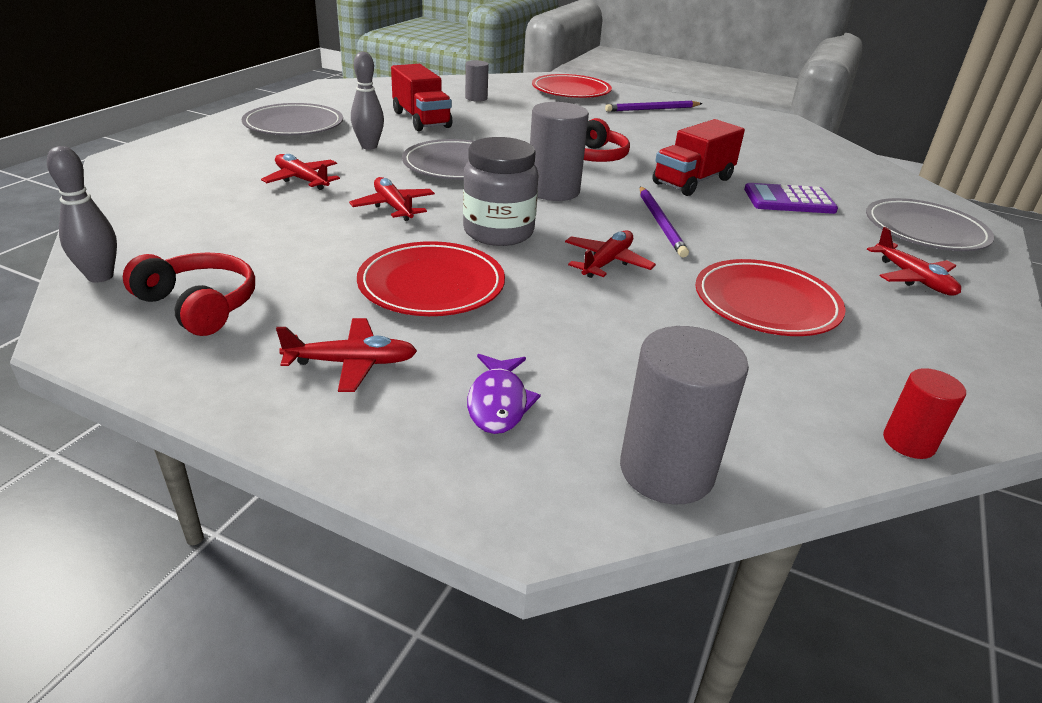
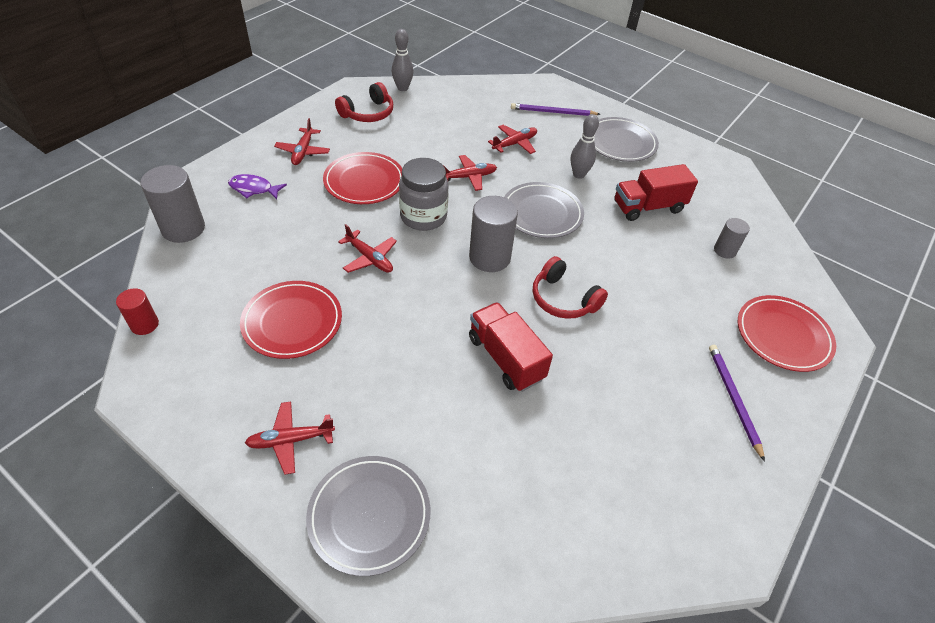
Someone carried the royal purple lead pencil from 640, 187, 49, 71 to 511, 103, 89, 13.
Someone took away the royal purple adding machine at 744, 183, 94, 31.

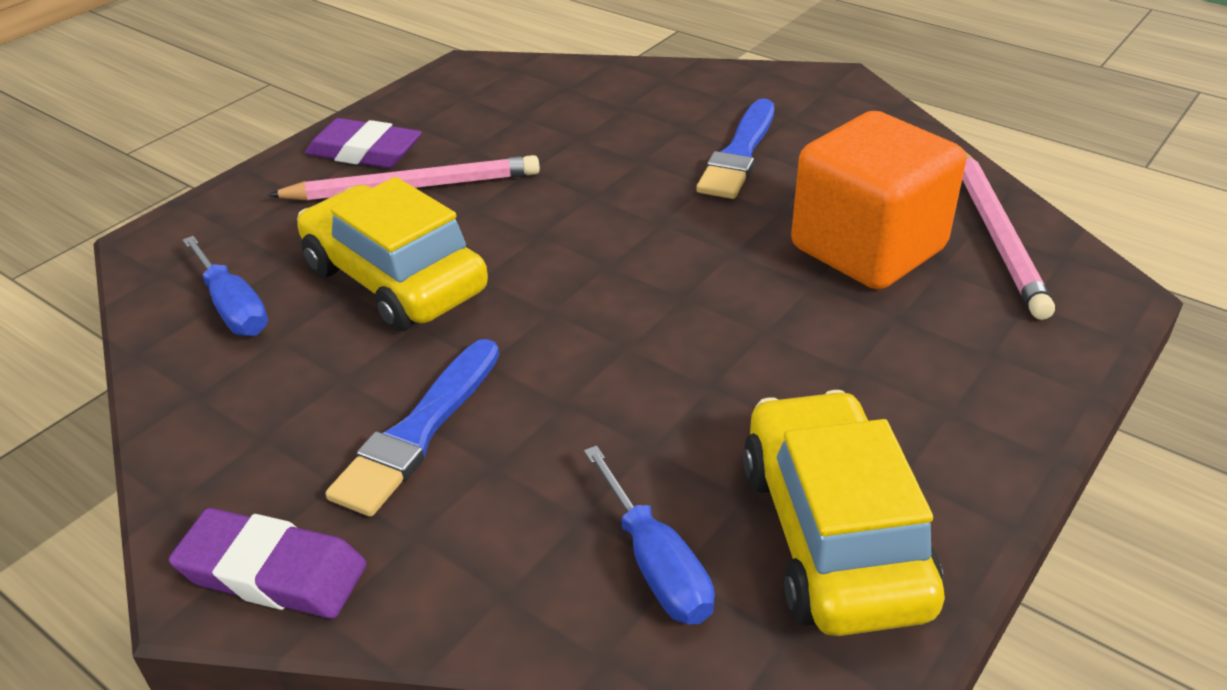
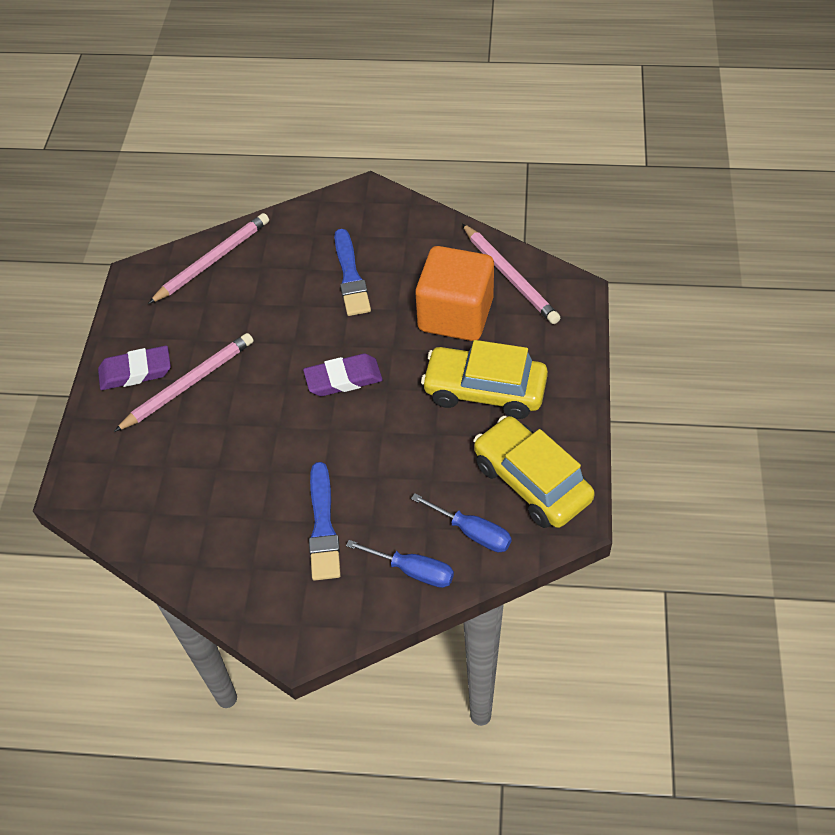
Someone carried the royal purple eraser from 168, 508, 199, 111 to 303, 354, 80, 42.
Someone carried the cobalt screwdriver from 183, 236, 85, 100 to 346, 540, 108, 48.
Someone carried the bright yellow toy car from 297, 177, 191, 155 to 421, 340, 127, 79.
Someone put down the rose-pink lead pencil at 148, 213, 121, 91.

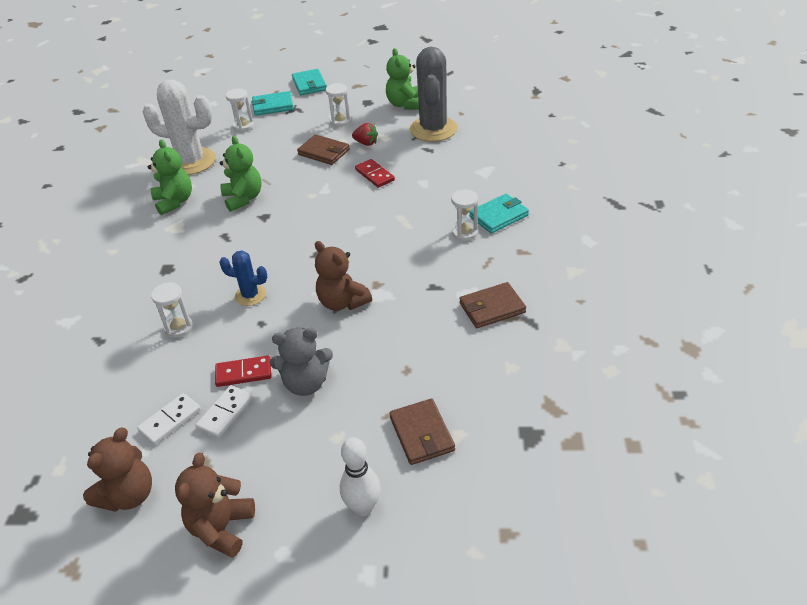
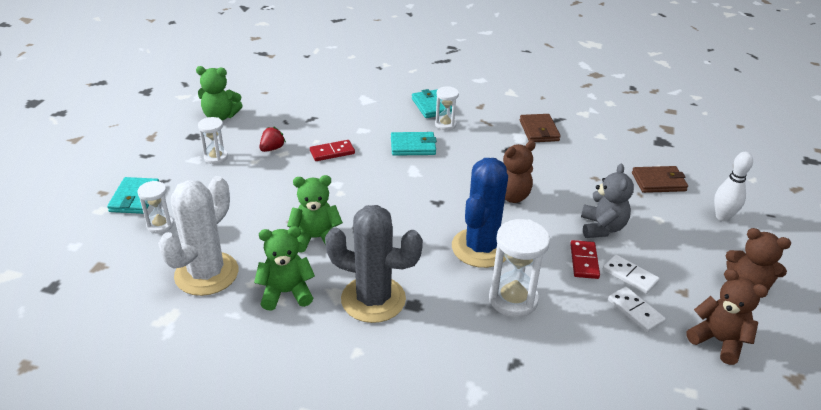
Someone scaled the white sandglass at 151, 282, 42, 56 by 1.69.
Someone scaled the cobalt saguaro cactus at 219, 251, 48, 55 by 1.94.
Someone carried the teal wallet from 292, 69, 35, 26 to 391, 132, 46, 24.
Someone took away the dark brown wallet at 297, 134, 53, 31.
Someone carried the ash-grey saguaro cactus from 410, 47, 47, 95 to 325, 205, 98, 118.

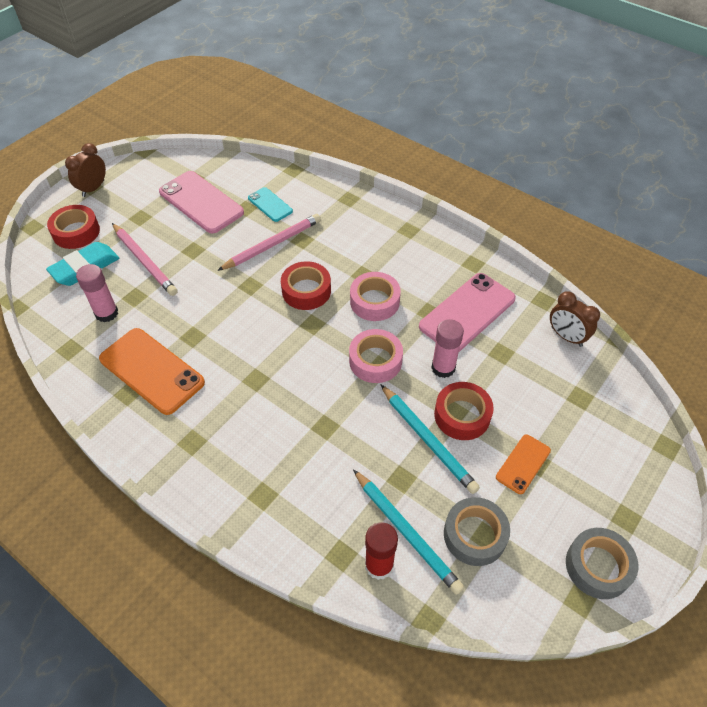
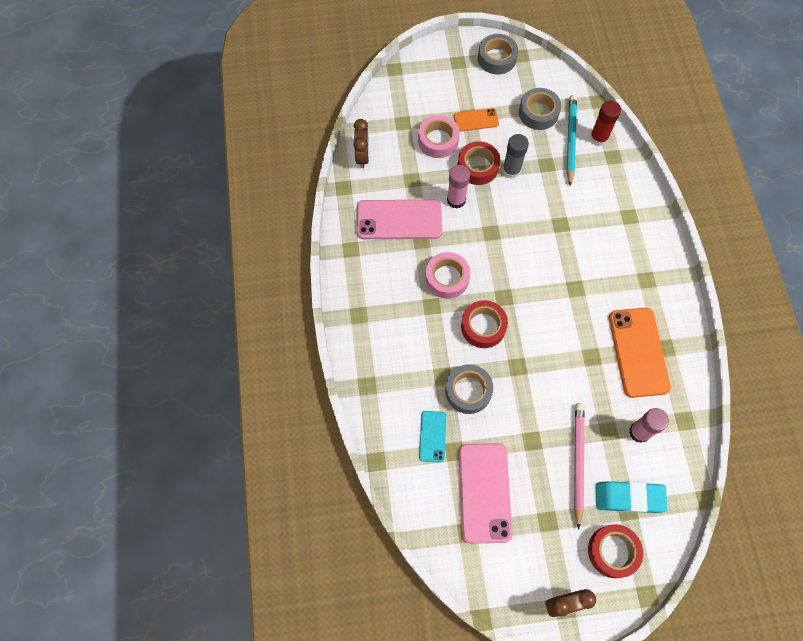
Someone swapped the rose-pink lead pencil at 217, 214, 104, 57 for the ash-grey sticky tape at 445, 364, 48, 50.
Someone carried the rose-pink sticky tape from 349, 329, 54, 54 to 418, 115, 42, 43.
Someone swapped the teal lead pencil at 380, 384, 100, 110 for the ash-grey glue stick at 502, 134, 27, 45.

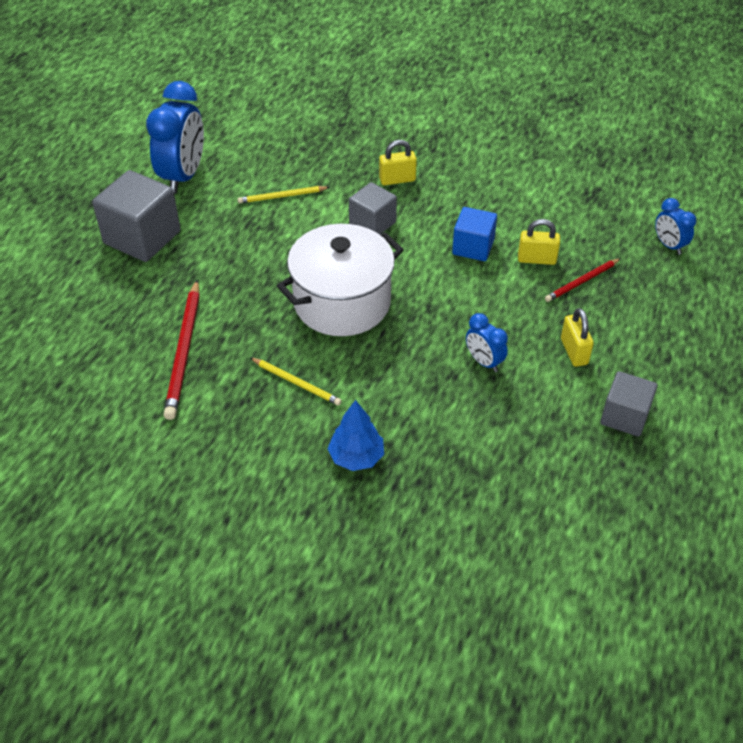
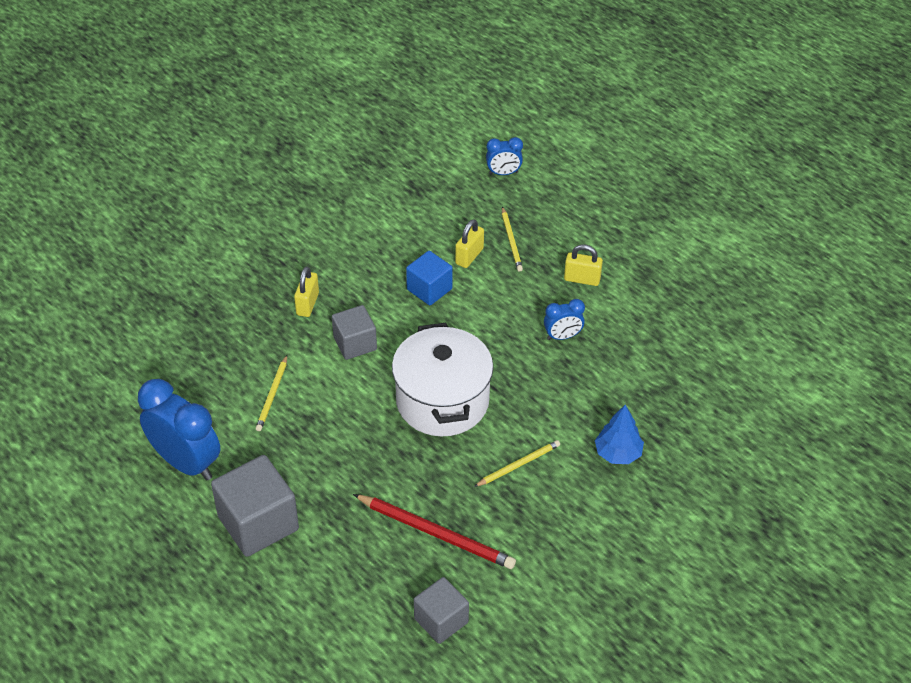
Someone repainted the scarlet lead pencil at 545, 258, 76, 44, which became the bright yellow lead pencil at 502, 207, 21, 65.
Someone carried the ash-grey cube from 600, 371, 58, 66 to 414, 577, 55, 67.

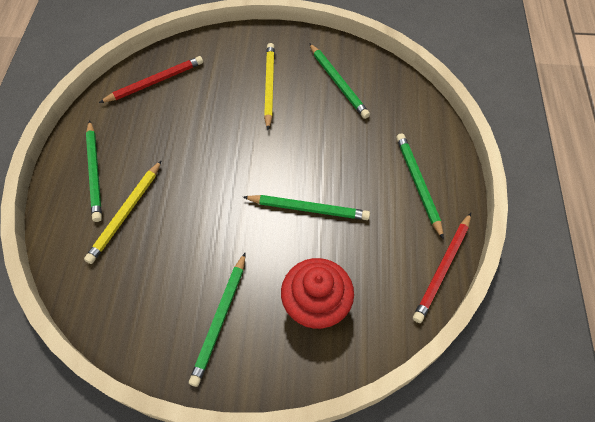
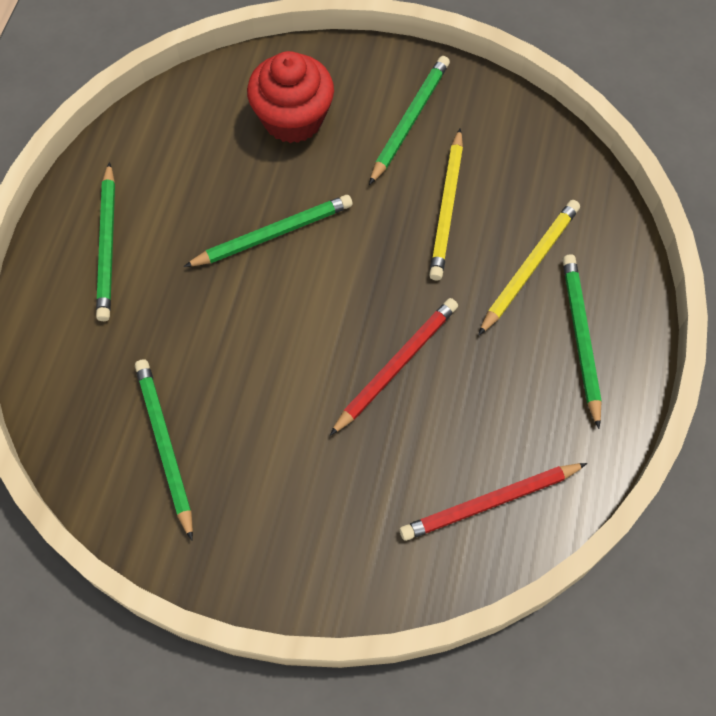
Someone rotated the emerald lead pencil at 243, 195, 127, 25 by 135 degrees clockwise.
Someone carried the bright yellow lead pencil from 264, 43, 11, 87 to 429, 129, 34, 151.
Someone carried the scarlet lead pencil from 413, 213, 58, 110 to 330, 298, 128, 138.

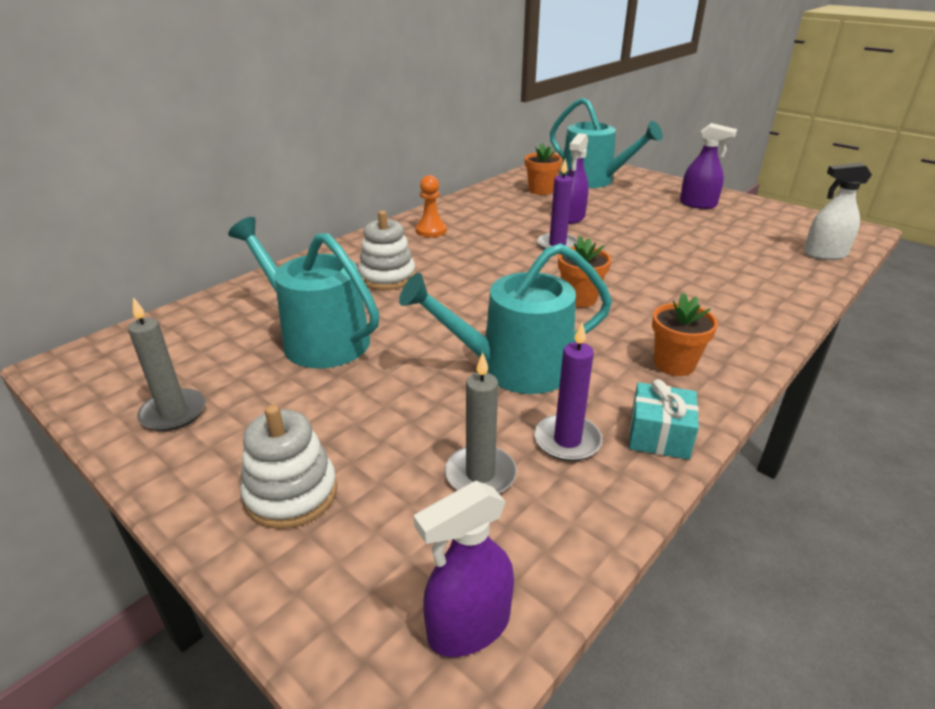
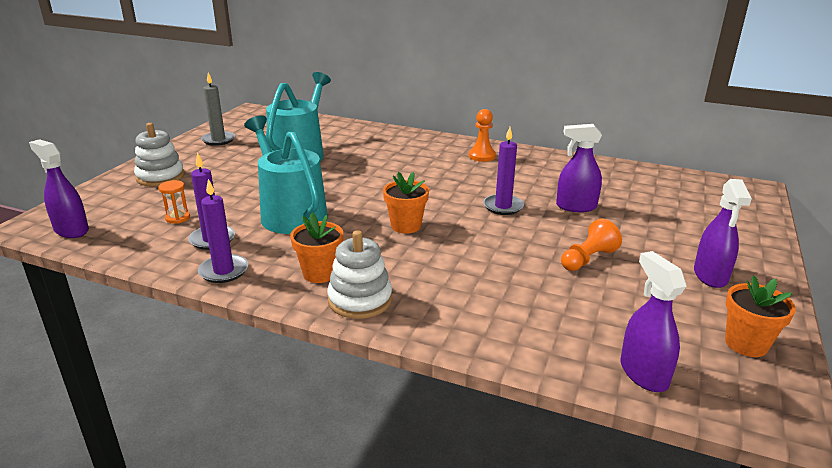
Someone carried the white stacking toy from 358, 211, 58, 79 to 327, 230, 65, 89.
Someone swapped the ash-grey wax candle at 445, 352, 72, 142 for the bright orange sandglass at 158, 180, 32, 44.
Someone carried the bright orange plant pot from 525, 143, 37, 52 to 725, 275, 71, 82.
Someone took away the teal watering can at 550, 98, 113, 90.
Someone swapped the teal wrapped gift at 629, 379, 70, 81 for the royal purple wax candle at 198, 179, 50, 104.
Someone repainted the white spray bottle at 803, 163, 69, 97, which became the royal purple spray bottle at 621, 251, 66, 141.
Someone put down the bright orange game pawn at 561, 218, 61, 53.

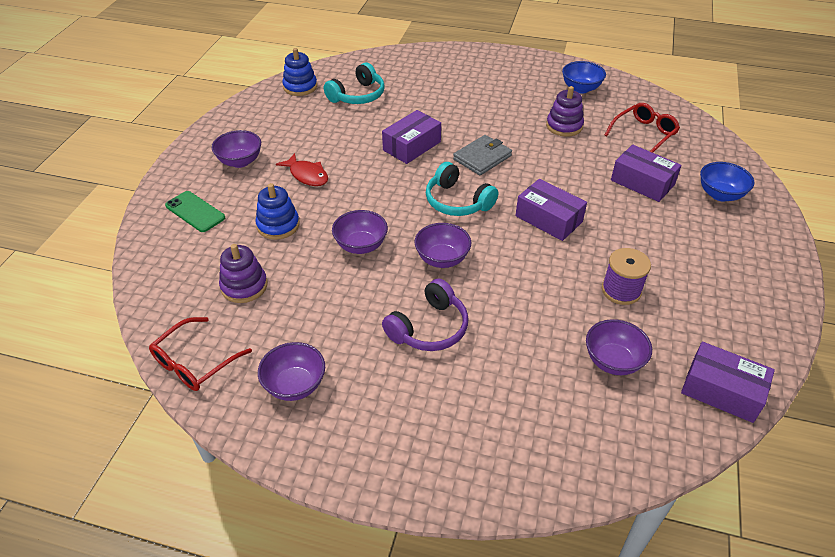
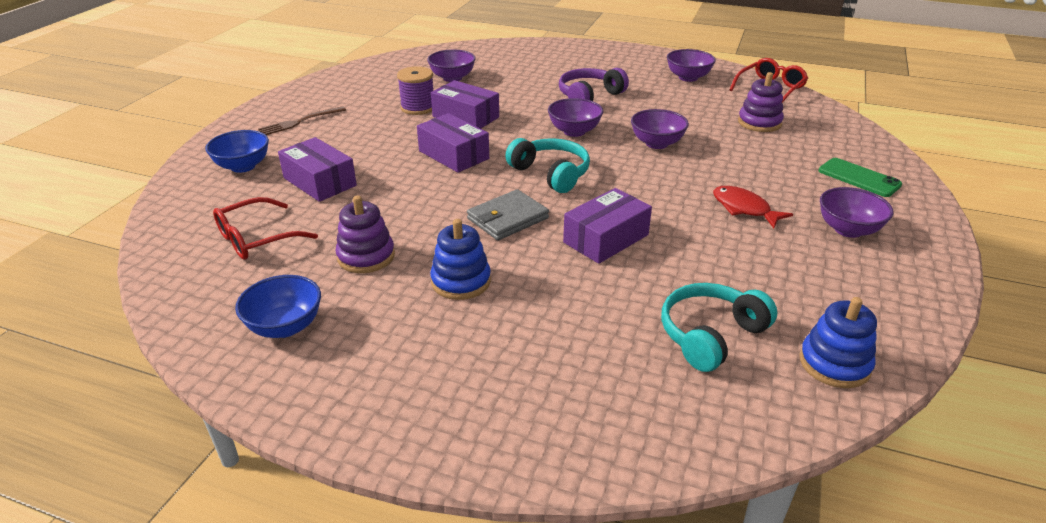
Someone carried the cobalt stacking toy from 256, 183, 44, 57 to 430, 219, 61, 81.
Someone carried the royal purple parcel from 681, 342, 94, 81 to 431, 80, 68, 49.
Someone put down the dark brown table fork at 258, 106, 88, 29.

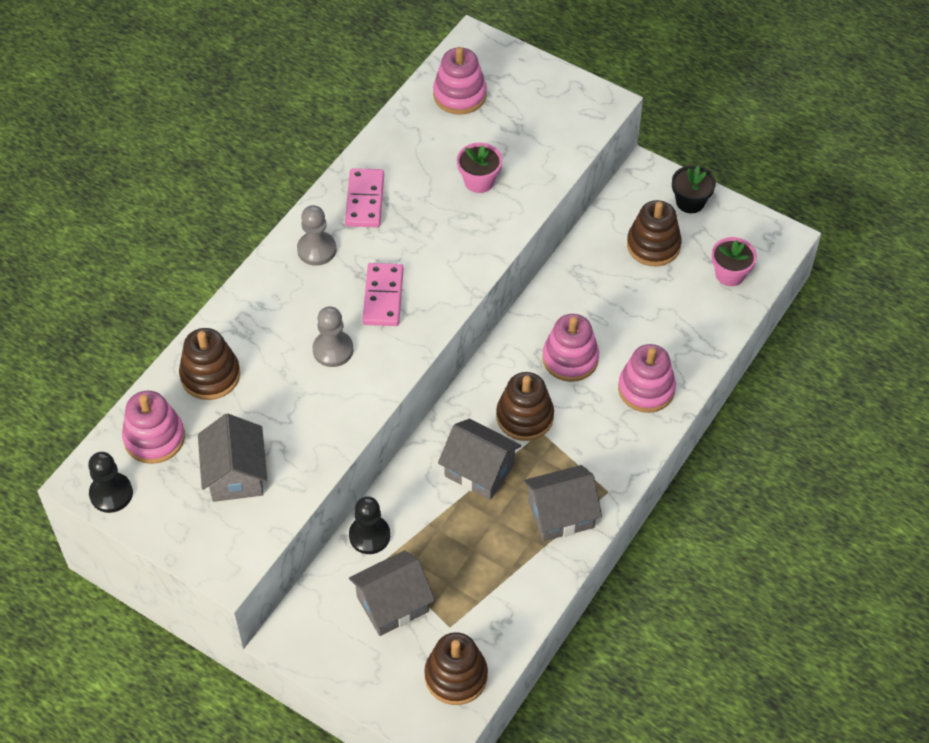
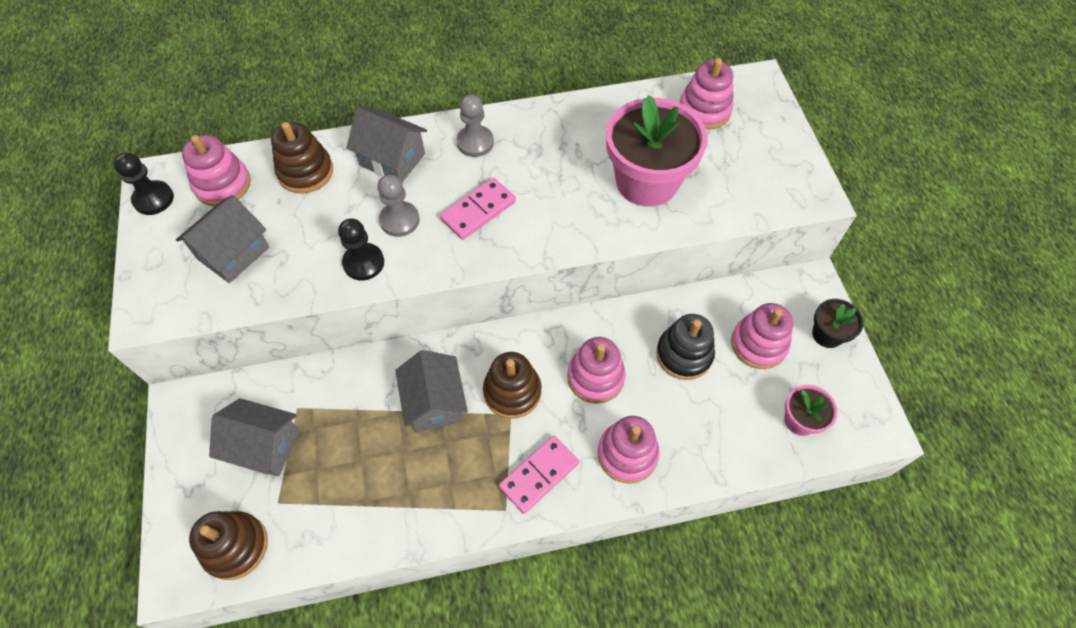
Someone carried the rose-pink domino from 345, 168, 39, 59 to 499, 436, 80, 78.
Someone carried the ebony game pawn from 349, 496, 41, 58 to 338, 219, 46, 61.
Someone scaled the rose-pink plant pot at 457, 143, 45, 50 by 2.05.
Someone carried the ash-grey toy house from 524, 465, 78, 76 to 346, 108, 81, 74.
Someone repainted the dark brown stacking toy at 627, 200, 55, 66, which became the rose-pink stacking toy at 731, 303, 62, 66.
Someone put down the ebony stacking toy at 656, 314, 59, 66.

